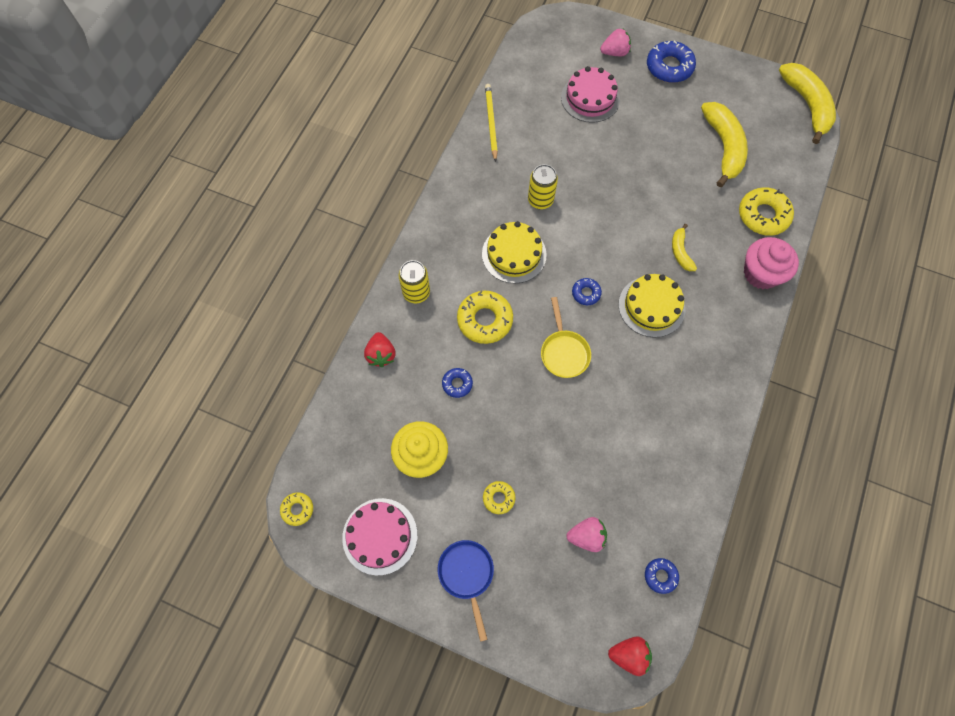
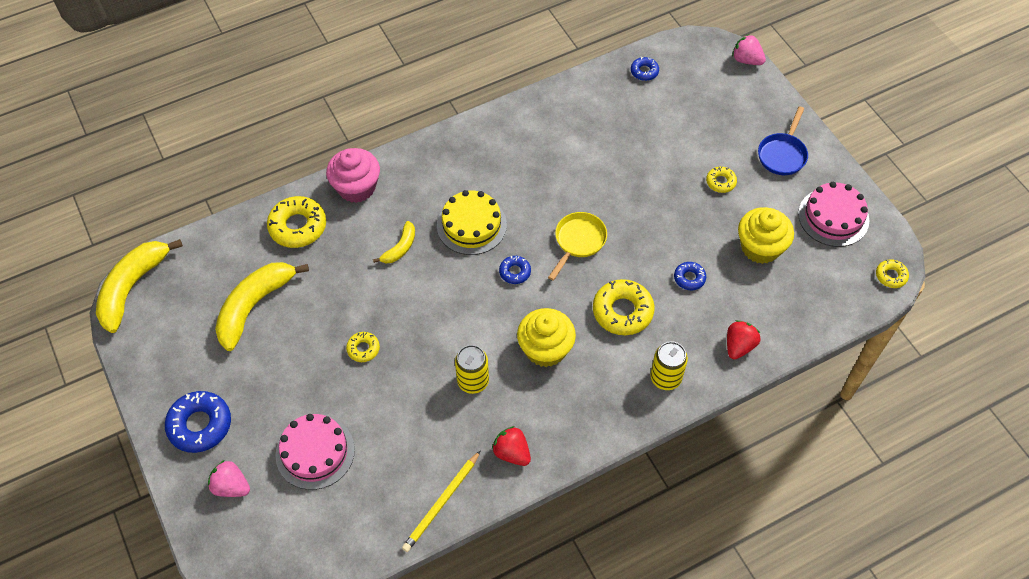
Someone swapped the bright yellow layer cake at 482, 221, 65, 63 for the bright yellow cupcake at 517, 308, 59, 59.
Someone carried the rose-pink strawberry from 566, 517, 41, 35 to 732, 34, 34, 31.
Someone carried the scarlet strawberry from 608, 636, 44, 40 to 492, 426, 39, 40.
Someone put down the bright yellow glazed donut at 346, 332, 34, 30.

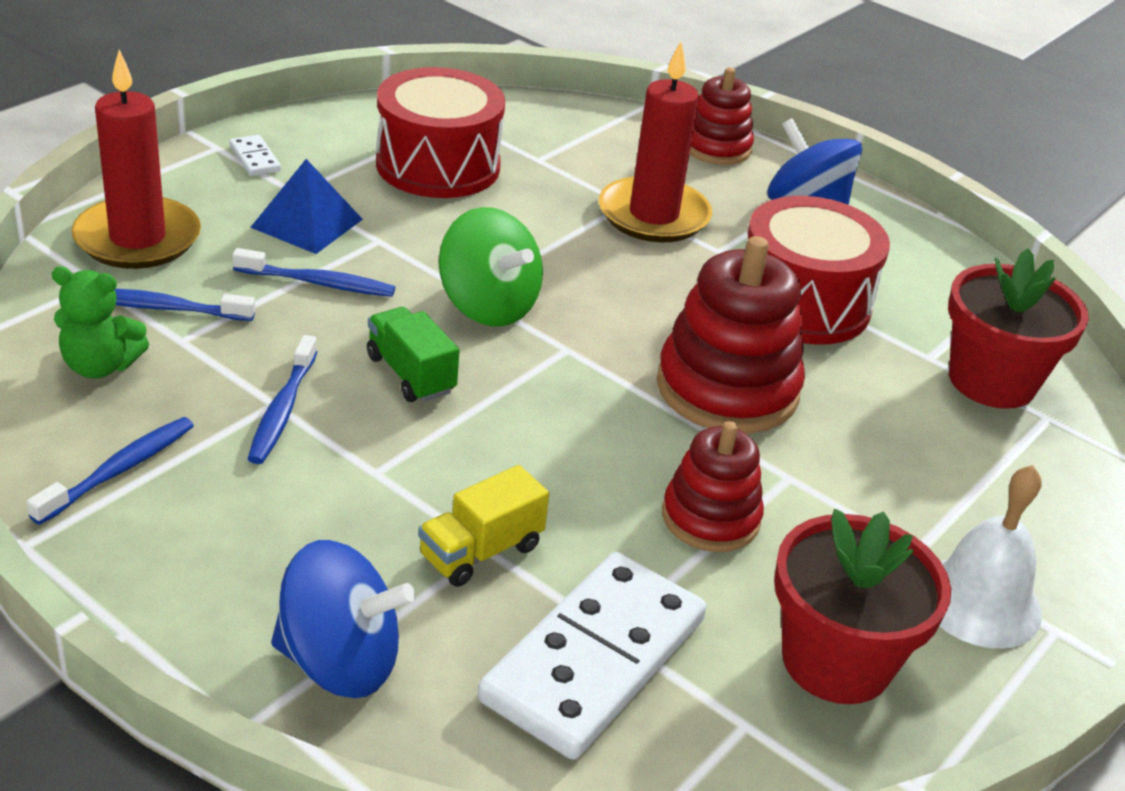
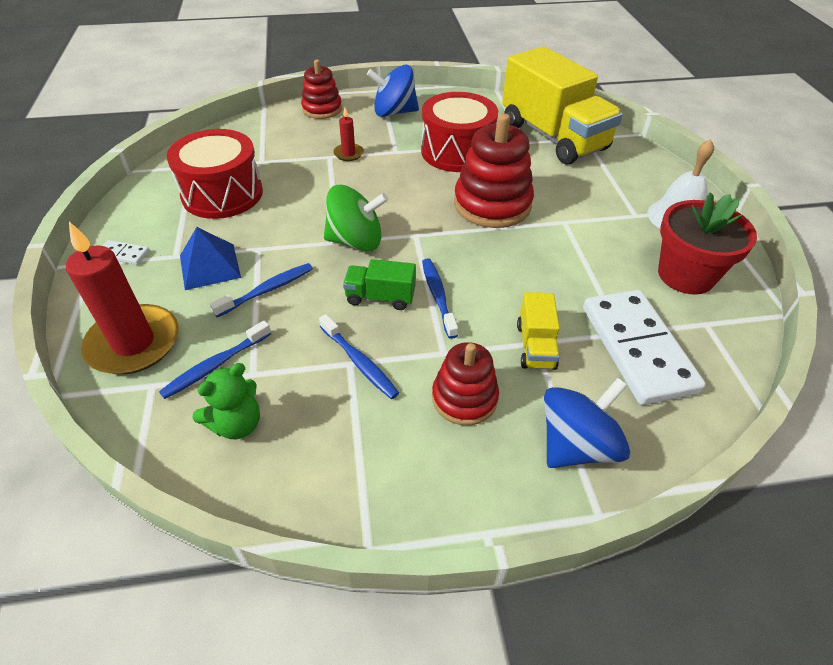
Someone carried the cobalt dental brush from 27, 417, 167, 108 to 422, 258, 36, 81.
Someone scaled the scarlet wax candle at 599, 41, 113, 201 by 0.46.
Someone carried the scarlet stacking toy from 662, 421, 102, 131 to 432, 342, 67, 83.
Someone swapped the scarlet plant pot at 948, 248, 141, 161 for the bright yellow truck at 502, 46, 121, 119.

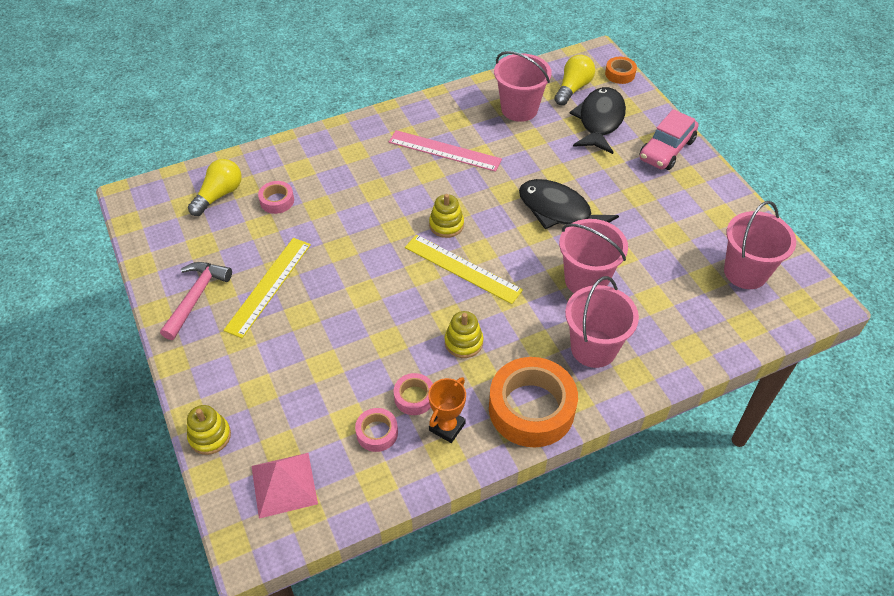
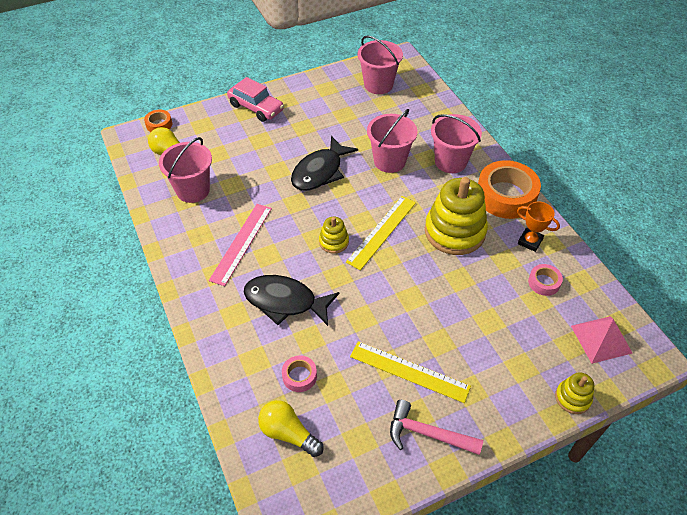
Someone took away the rose-pink sticky tape at 394, 373, 39, 42.
Someone scaled the bright yellow stacking toy at 445, 311, 38, 47 by 2.06.
Someone carried the ebony toy fish from 570, 87, 56, 67 to 244, 275, 95, 51.

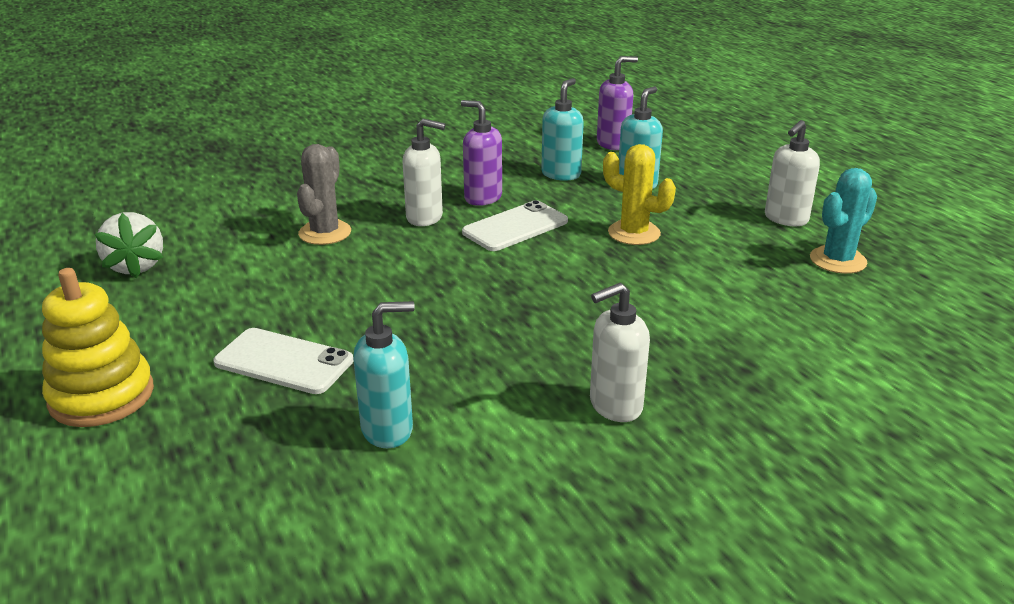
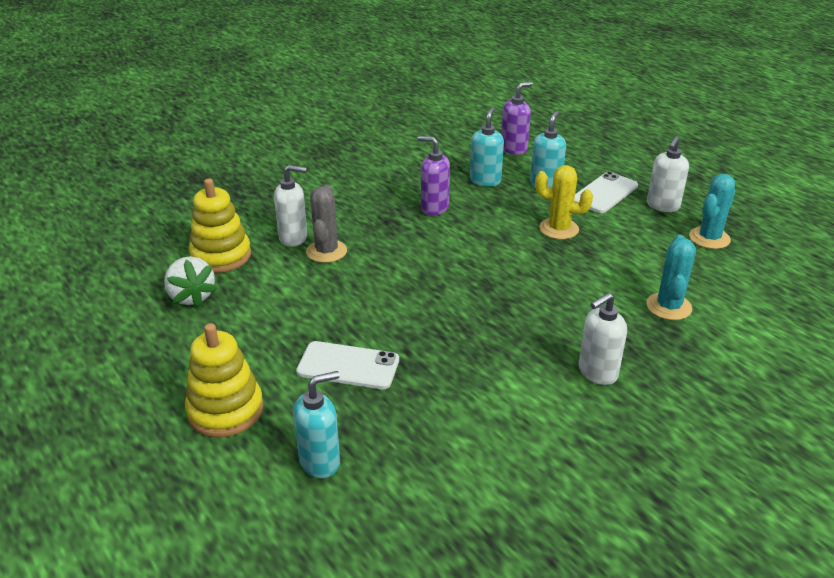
Someone carried the teal pump bottle from 353, 301, 62, 147 to 293, 371, 47, 107.
Someone carried the white pump bottle from 403, 119, 43, 107 to 274, 165, 33, 82.
Someone carried the white smartphone from 462, 200, 106, 51 to 574, 172, 64, 41.
Someone put down the bright yellow stacking toy at 189, 178, 62, 95.
Someone put down the teal saguaro cactus at 646, 235, 50, 85.

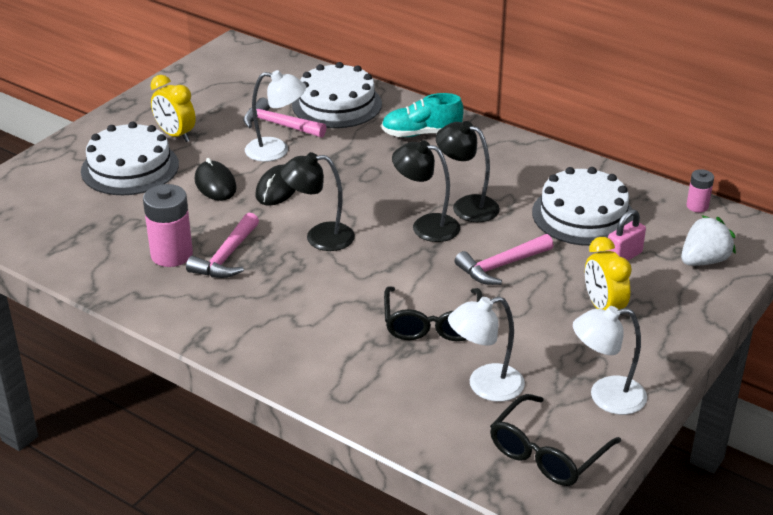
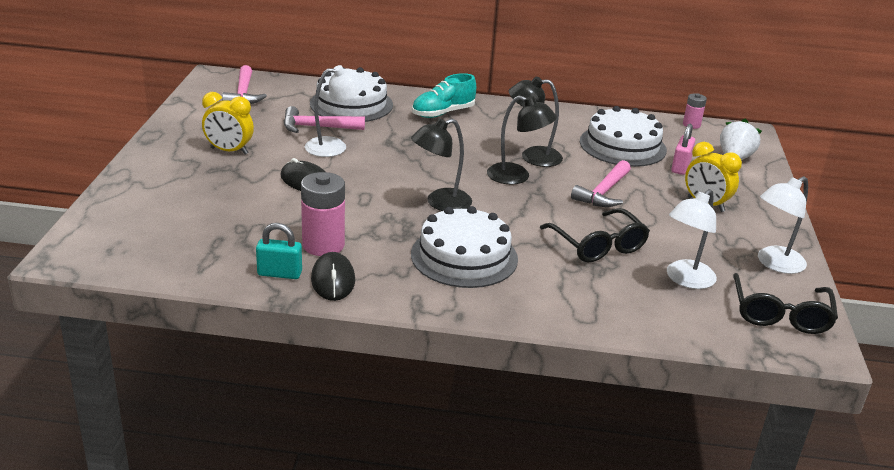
Someone carried the white layer cake from 81, 121, 98, 74 to 411, 206, 107, 82.
Someone carried the rose-pink claw hammer from 186, 212, 73, 66 to 222, 65, 45, 39.
Someone carried the ebony PC mouse from 256, 164, 40, 42 to 311, 252, 44, 49.
Someone rotated the ebony reading lamp at 392, 140, 68, 102 by 150 degrees counterclockwise.
Someone put down the teal small lock at 256, 223, 46, 56.

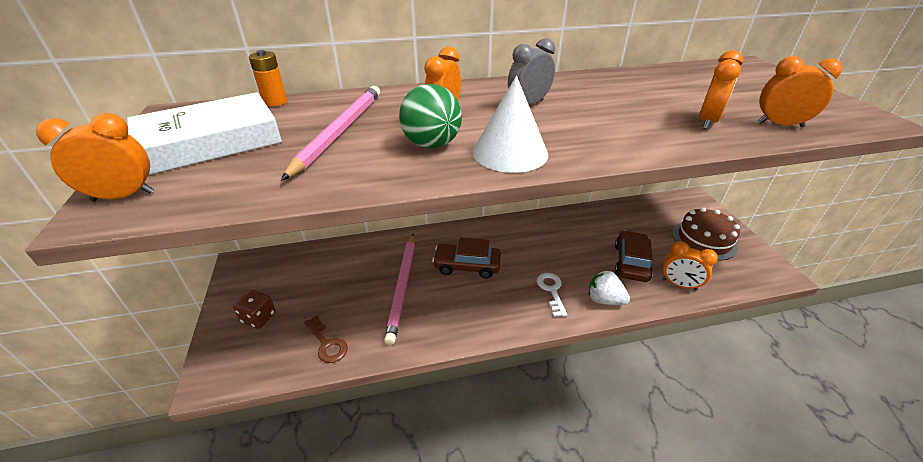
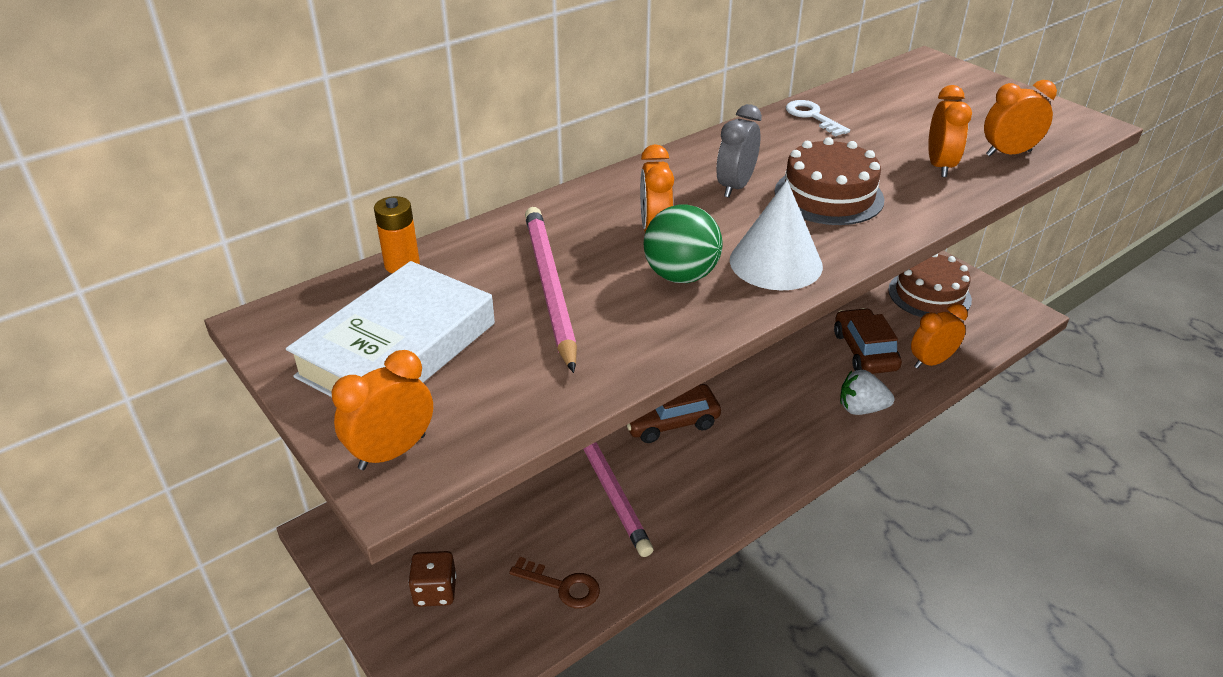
Someone carried the white latchkey from 537, 273, 30, 44 to 786, 100, 64, 36.
Someone rotated the bright orange alarm clock at 662, 241, 56, 50 by 150 degrees clockwise.
Someone put down the dark brown layer cake at 774, 137, 110, 88.

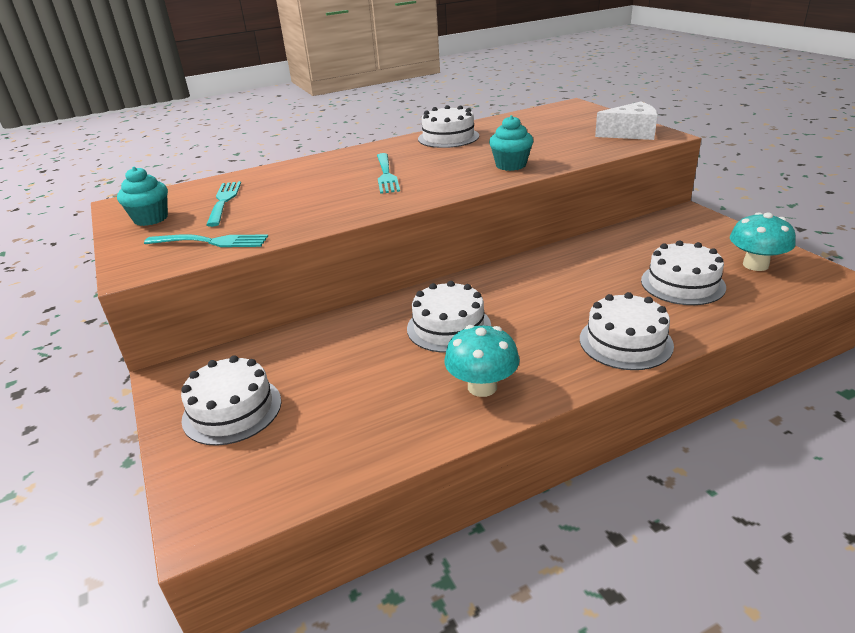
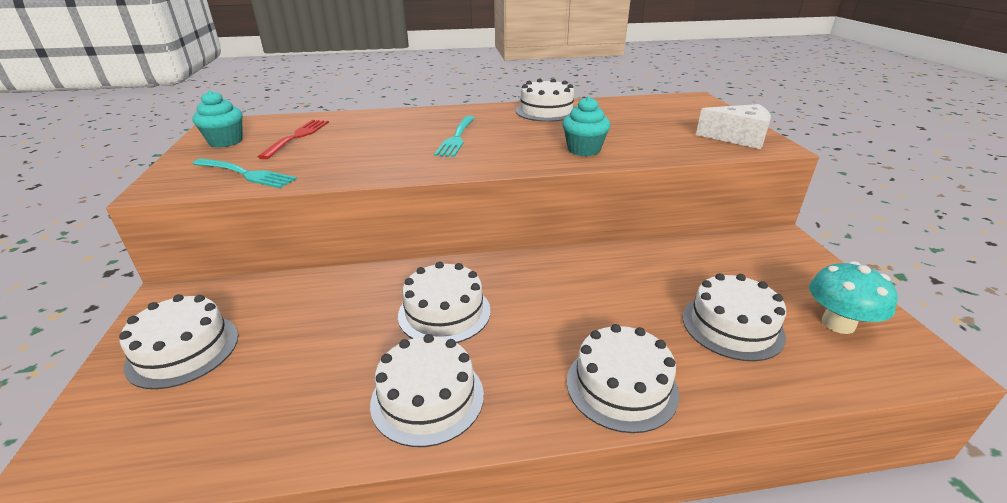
Someone repainted the teal table fork at 206, 181, 35, 46, which became the scarlet table fork at 258, 120, 71, 39.
Someone swapped the teal toadstool at 444, 325, 76, 72 for the white layer cake at 370, 334, 114, 113.

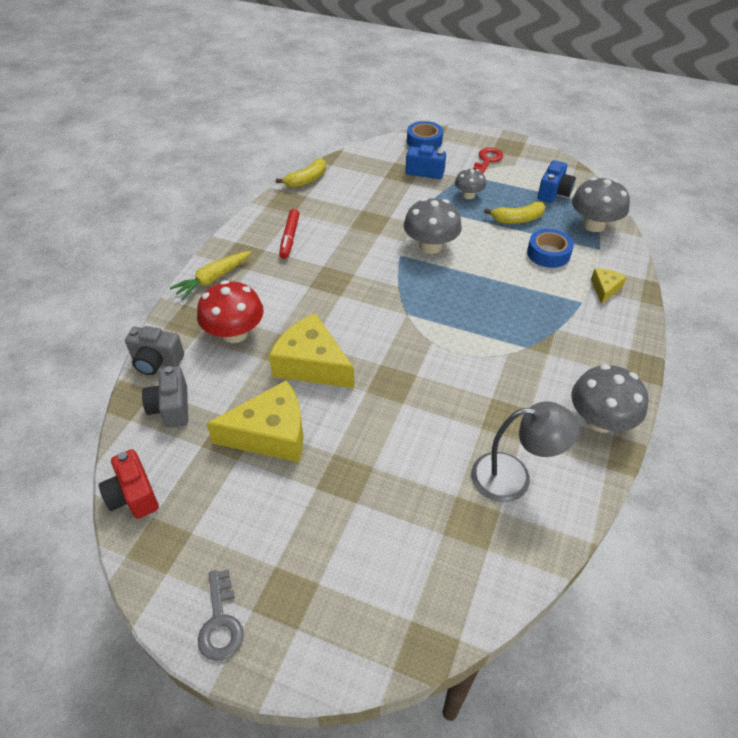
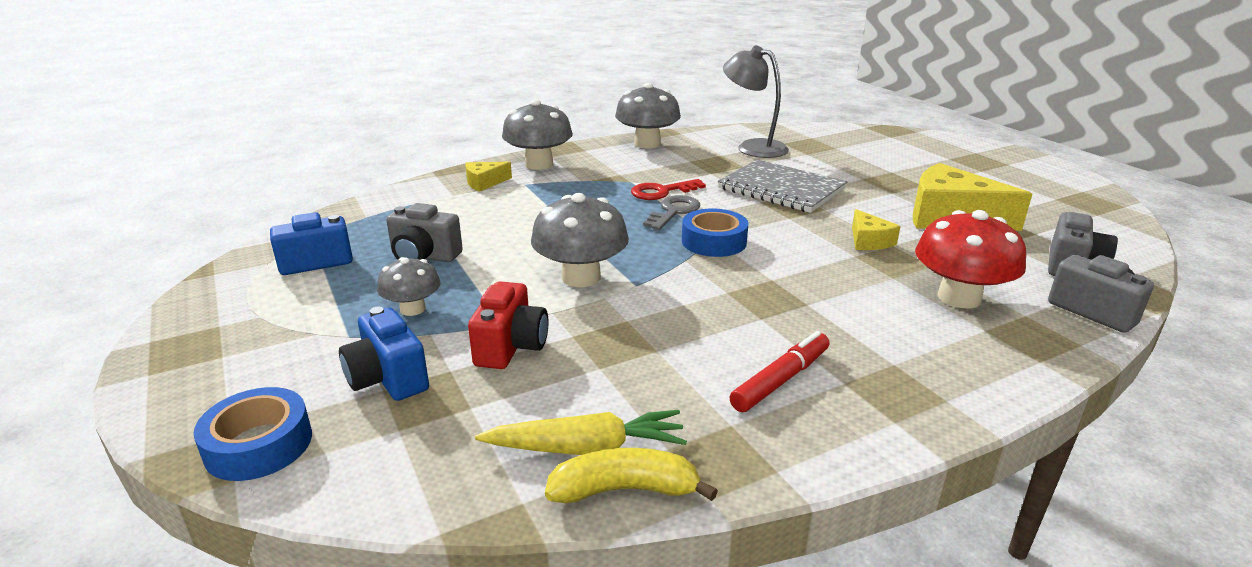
Someone carried the scarlet photo camera from 99, 449, 60, 70 to 468, 281, 80, 88.
Someone carried the bright yellow toy carrot from 170, 251, 81, 49 to 475, 410, 212, 45.
Someone carried the ash-grey latchkey from 198, 570, 46, 91 to 643, 195, 57, 35.
Someone scaled the bright yellow cheese wedge at 269, 313, 85, 75 by 0.50.
Someone carried the scarlet latchkey from 473, 148, 30, 25 to 631, 179, 75, 21.
Someone swapped the bright yellow banana at 484, 201, 62, 23 for the ash-grey photo camera at 386, 203, 77, 59.
Someone carried the cobalt sticky tape from 527, 229, 47, 39 to 682, 209, 67, 48.
Someone carried the ash-grey toadstool from 572, 177, 58, 55 to 502, 99, 71, 71.
Someone put down the ash-grey exercise book at 718, 159, 129, 54.

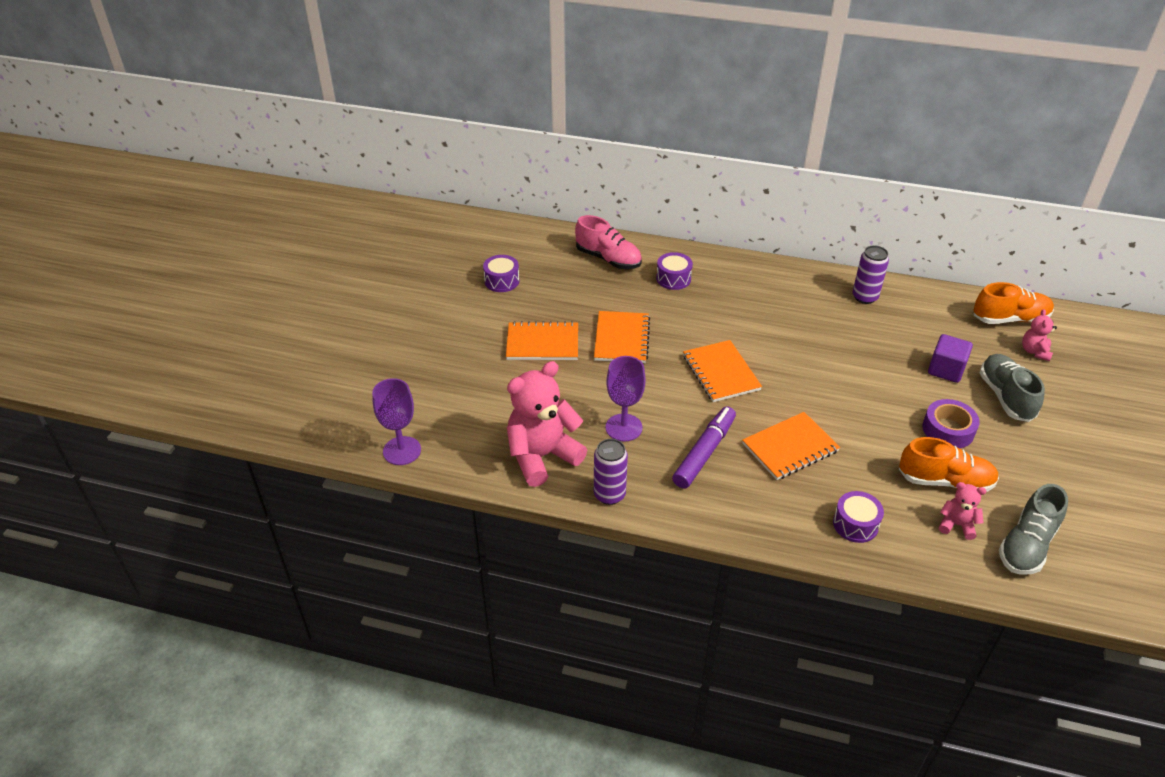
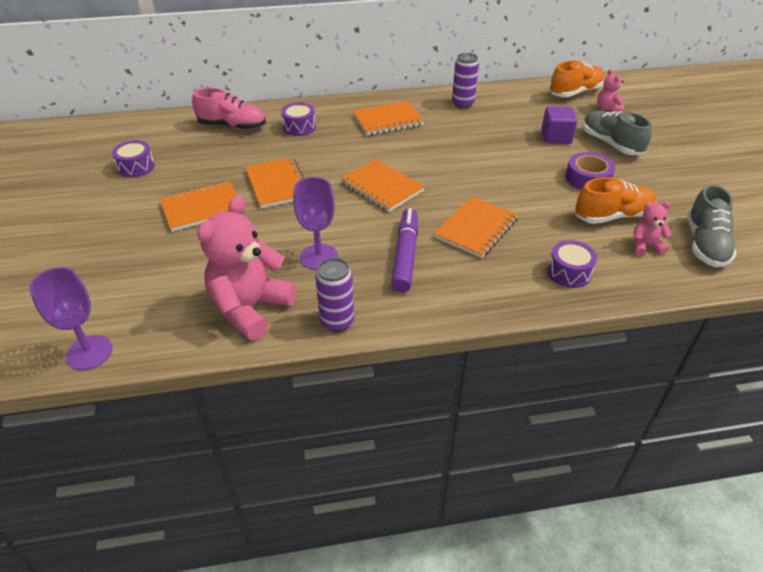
Someone put down the bright orange exercise book at 353, 101, 71, 34.

